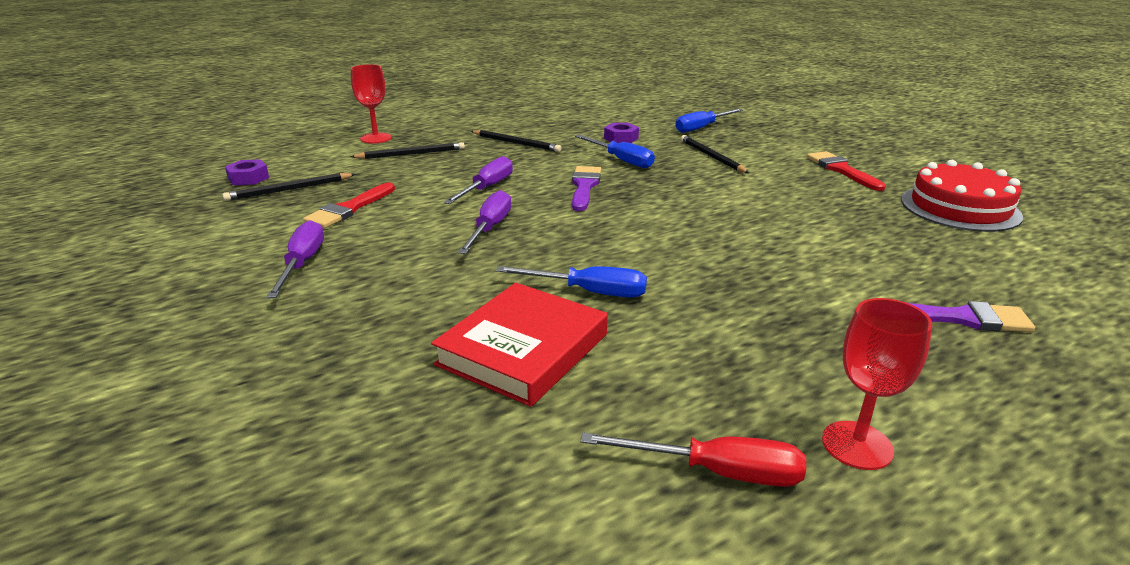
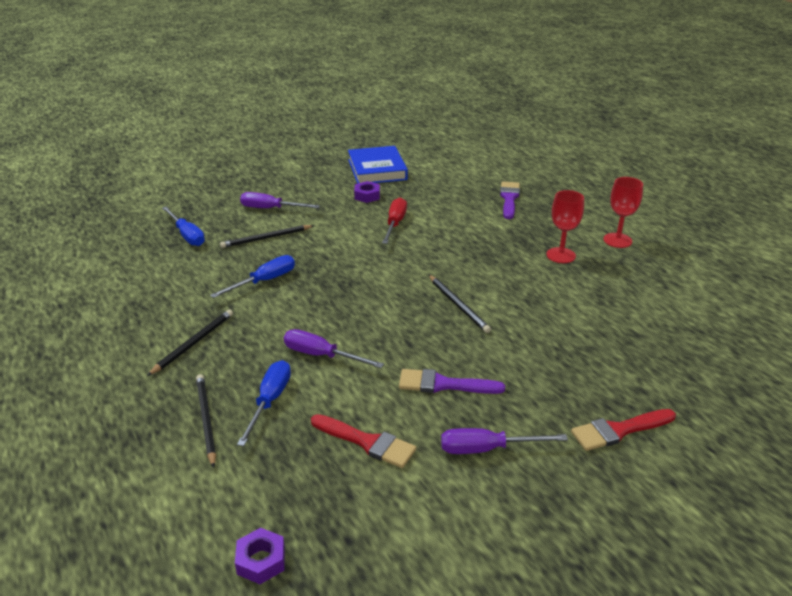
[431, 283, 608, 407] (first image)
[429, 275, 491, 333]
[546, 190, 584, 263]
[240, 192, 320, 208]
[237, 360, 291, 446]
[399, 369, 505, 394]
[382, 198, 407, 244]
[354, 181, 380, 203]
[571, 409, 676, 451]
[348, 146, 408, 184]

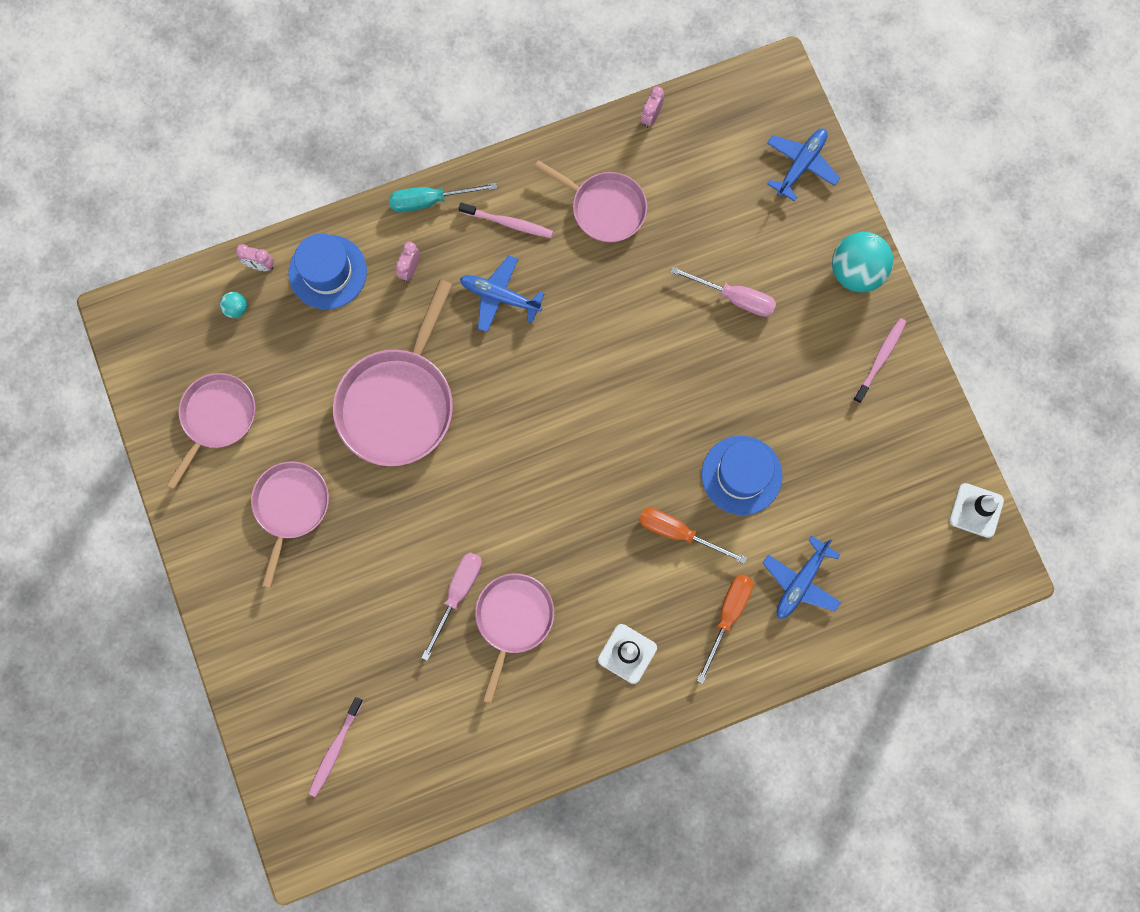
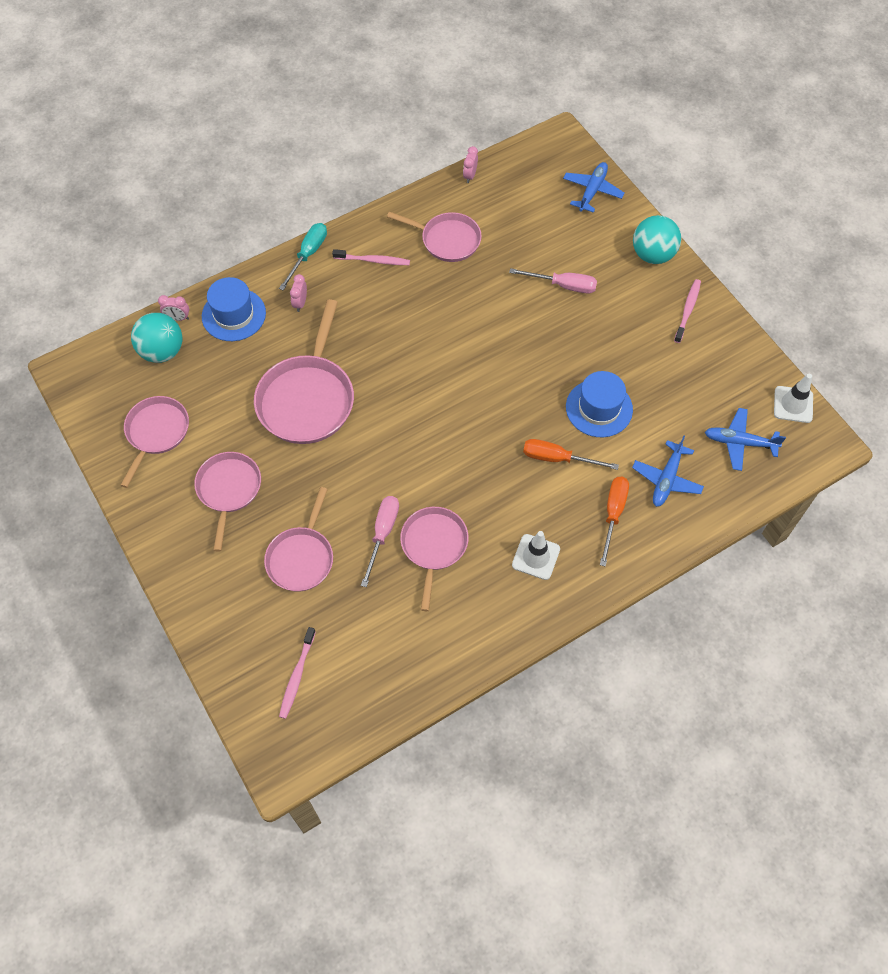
[264, 487, 333, 591]
[705, 408, 786, 471]
[279, 223, 327, 290]
[131, 313, 182, 363]

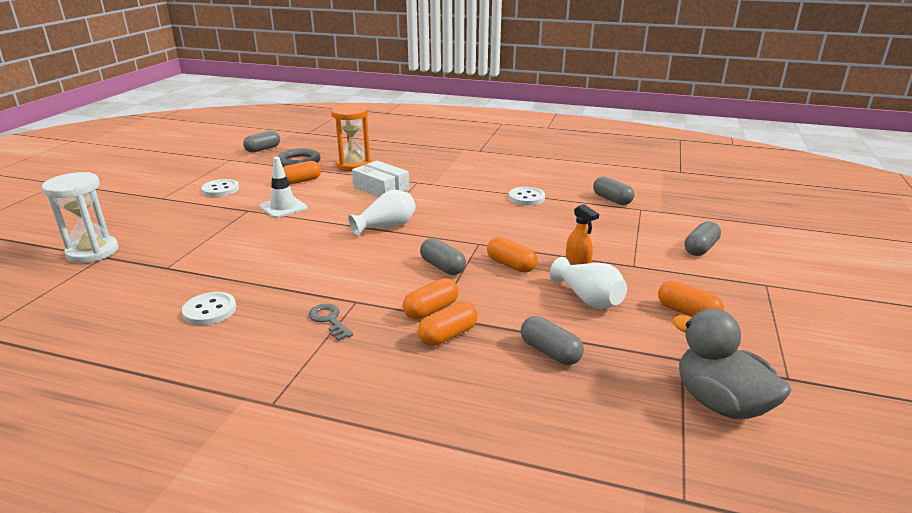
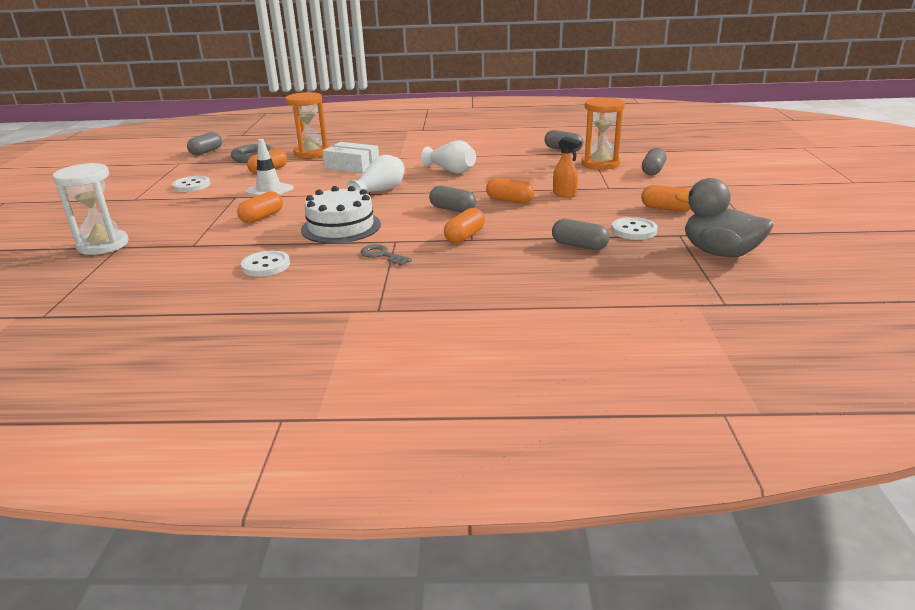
[301, 186, 381, 244]
[581, 97, 625, 170]
[237, 191, 283, 223]
[612, 217, 658, 240]
[421, 140, 476, 174]

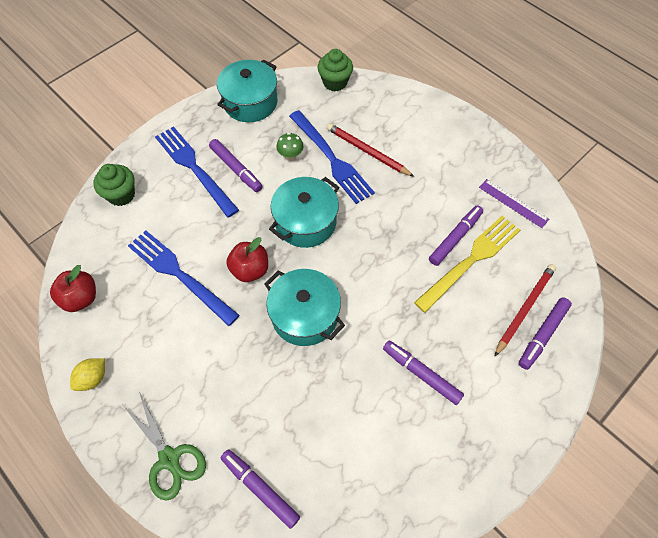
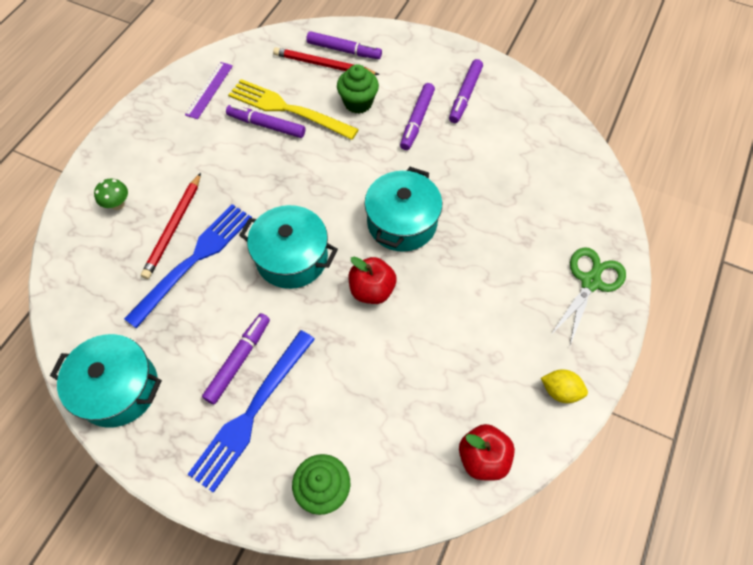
[128, 230, 240, 326] (first image)
[449, 59, 483, 123]
[94, 179, 128, 210]
[337, 64, 379, 113]

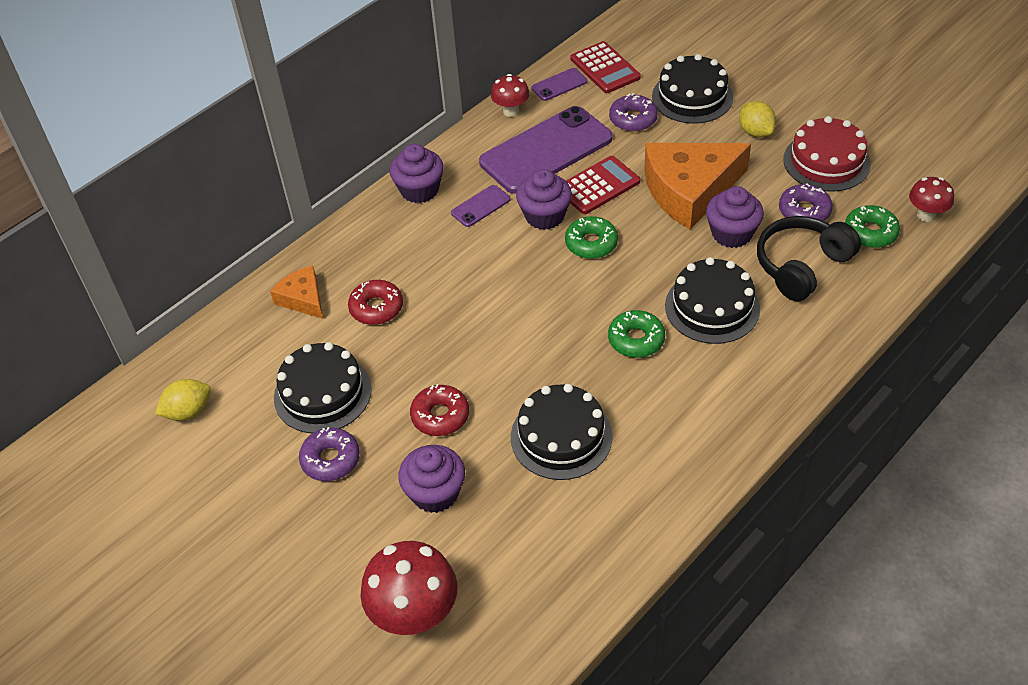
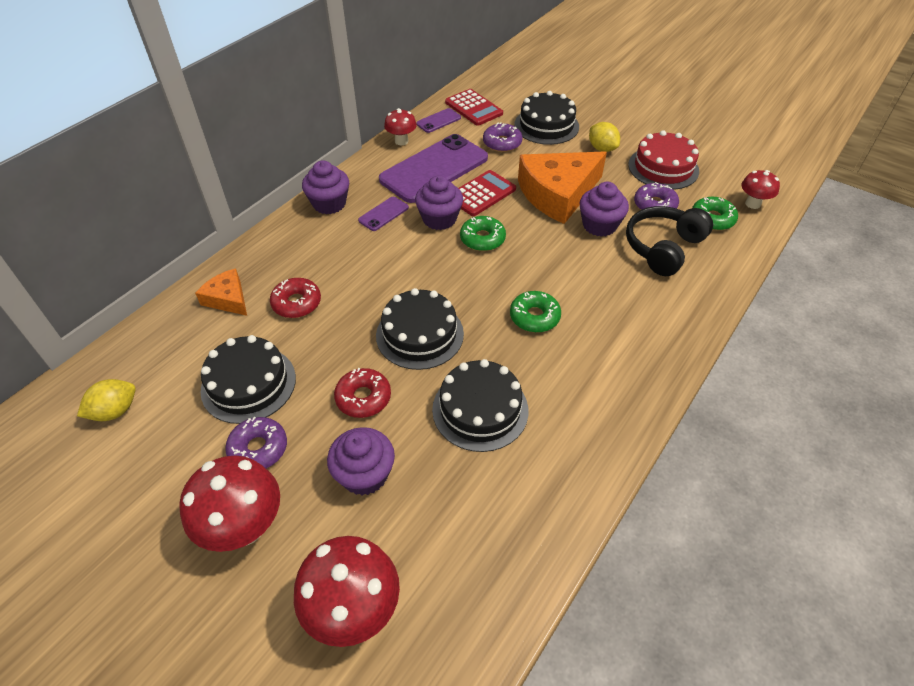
[179, 456, 280, 552]
[376, 288, 464, 370]

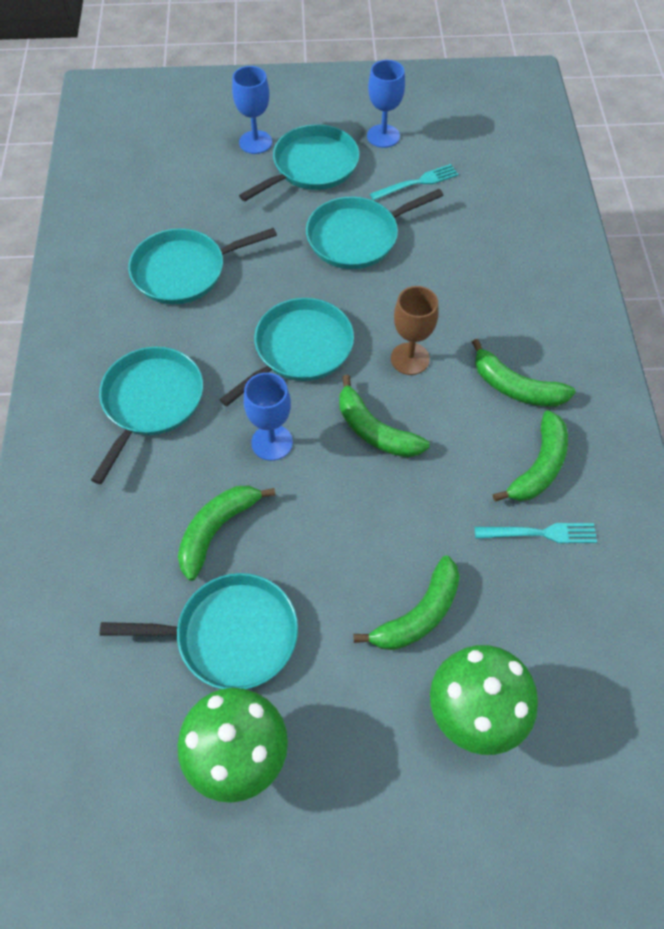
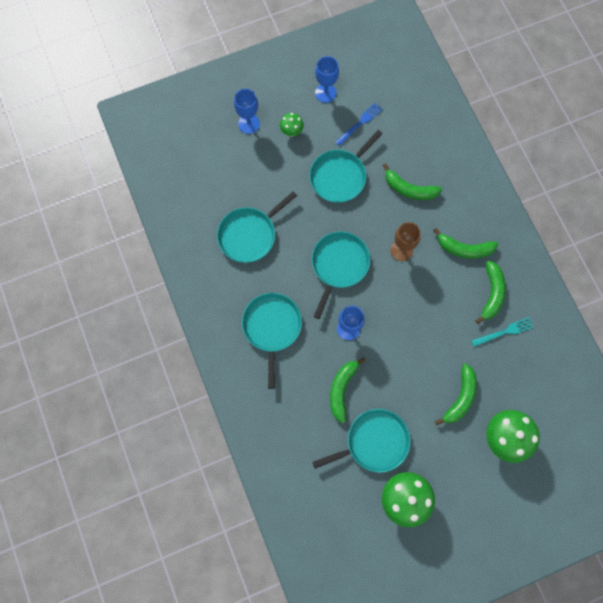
[383, 163, 442, 200]
[280, 113, 304, 137]
[335, 103, 382, 146]

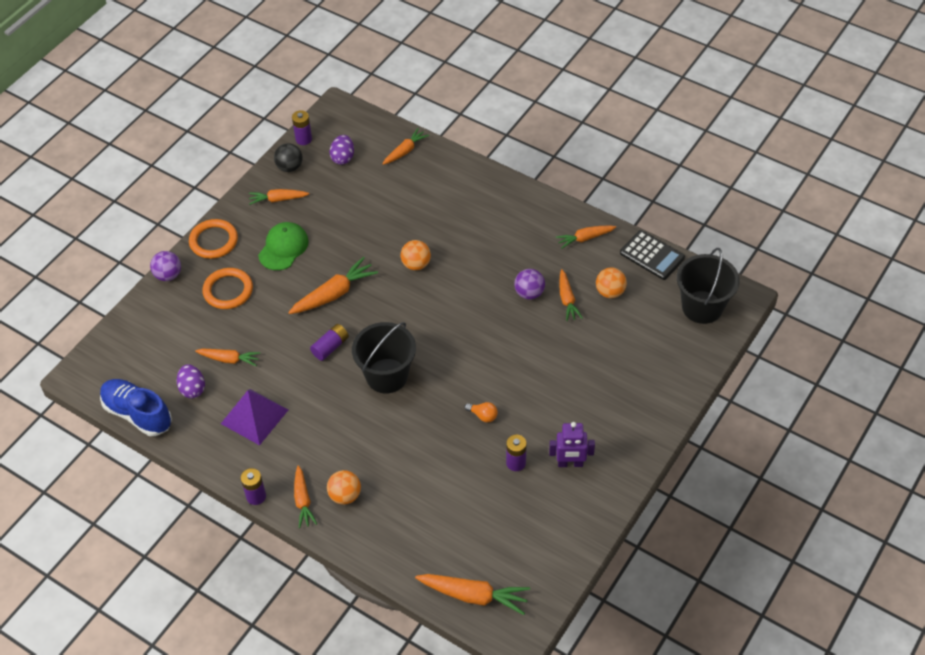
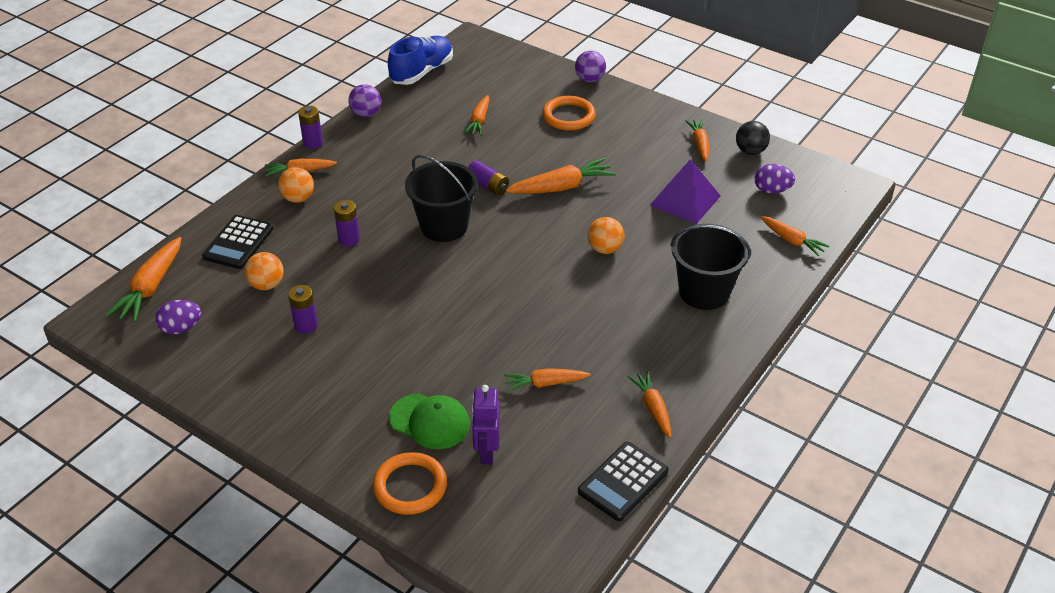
[464, 402, 498, 423] (first image)
[202, 215, 274, 269]
[155, 300, 202, 335]
[373, 452, 447, 515]
[650, 159, 721, 224]
[389, 393, 470, 449]
[334, 200, 360, 246]
[348, 84, 381, 117]
[472, 385, 500, 464]
[244, 252, 284, 290]
[670, 224, 751, 310]
[506, 158, 616, 194]

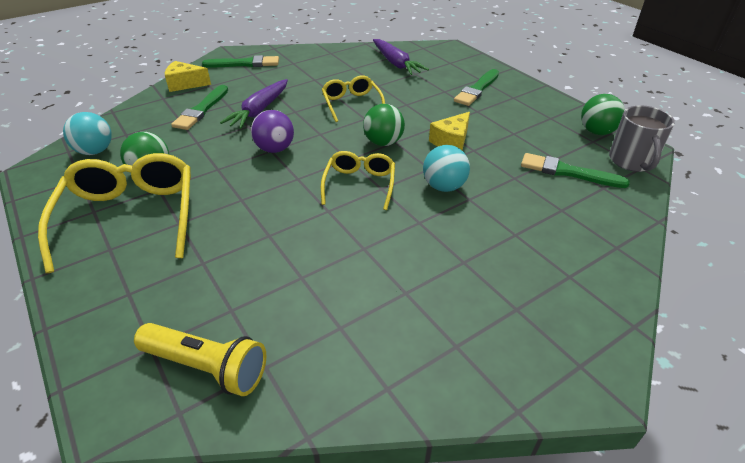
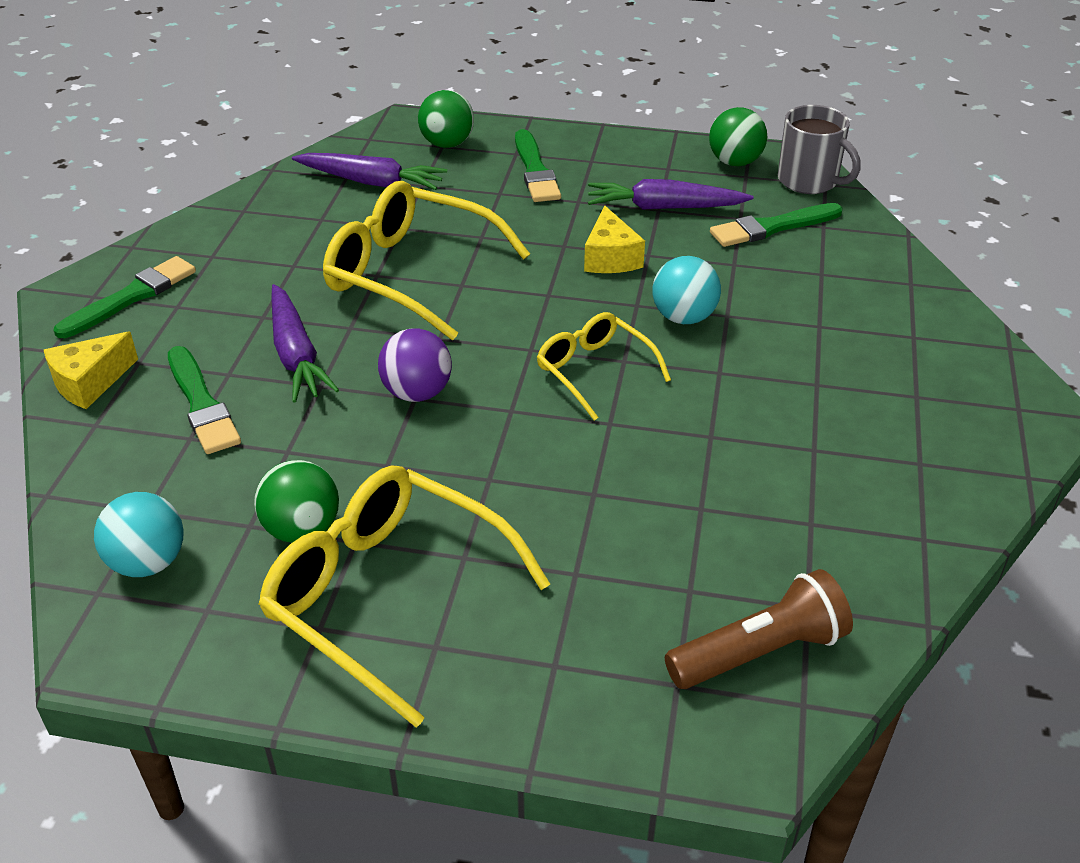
[588, 179, 754, 210]
[418, 90, 474, 148]
[665, 569, 853, 689]
[323, 181, 530, 340]

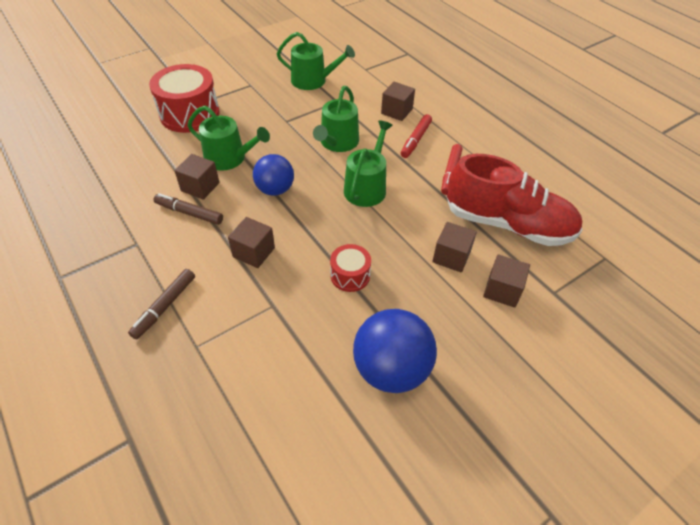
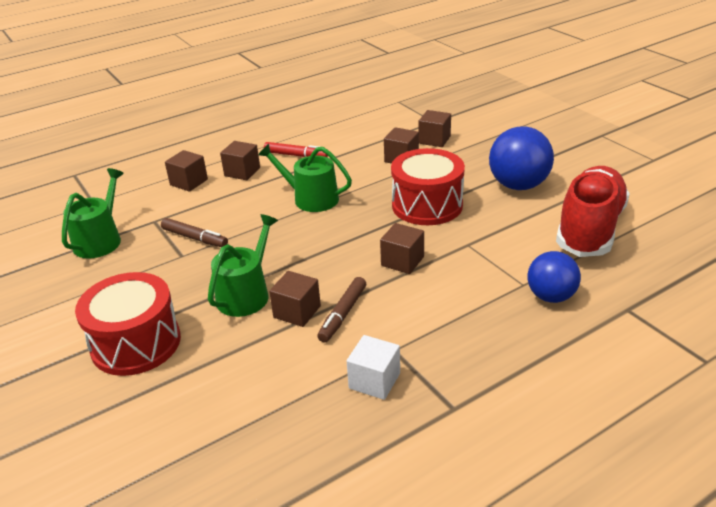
[313, 86, 359, 152] (first image)
[347, 335, 400, 400]
[161, 218, 228, 247]
[528, 251, 581, 303]
[556, 166, 630, 257]
[220, 141, 260, 180]
[391, 148, 465, 225]

